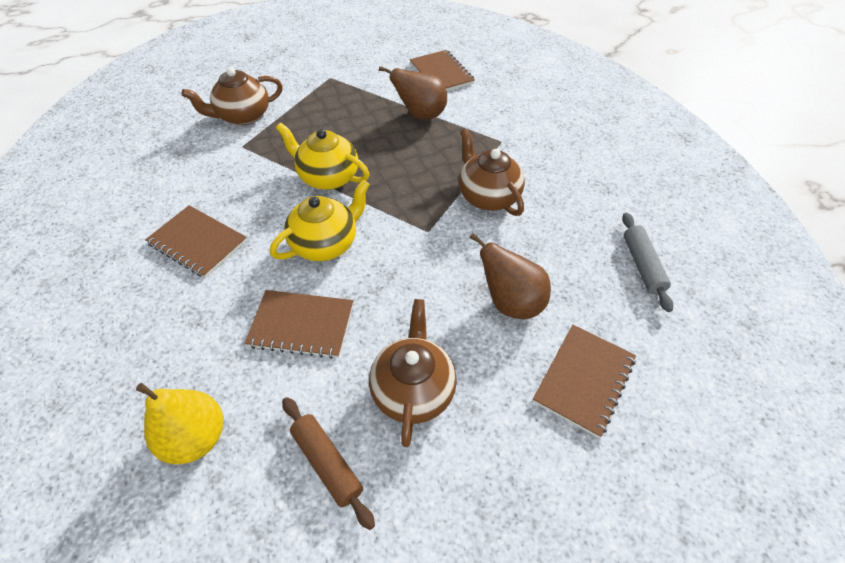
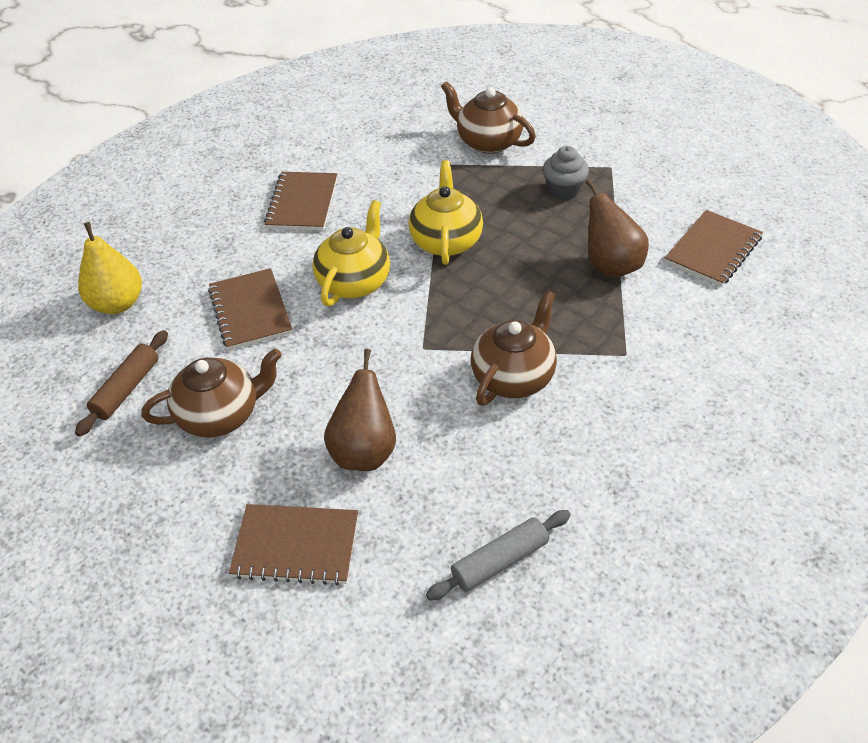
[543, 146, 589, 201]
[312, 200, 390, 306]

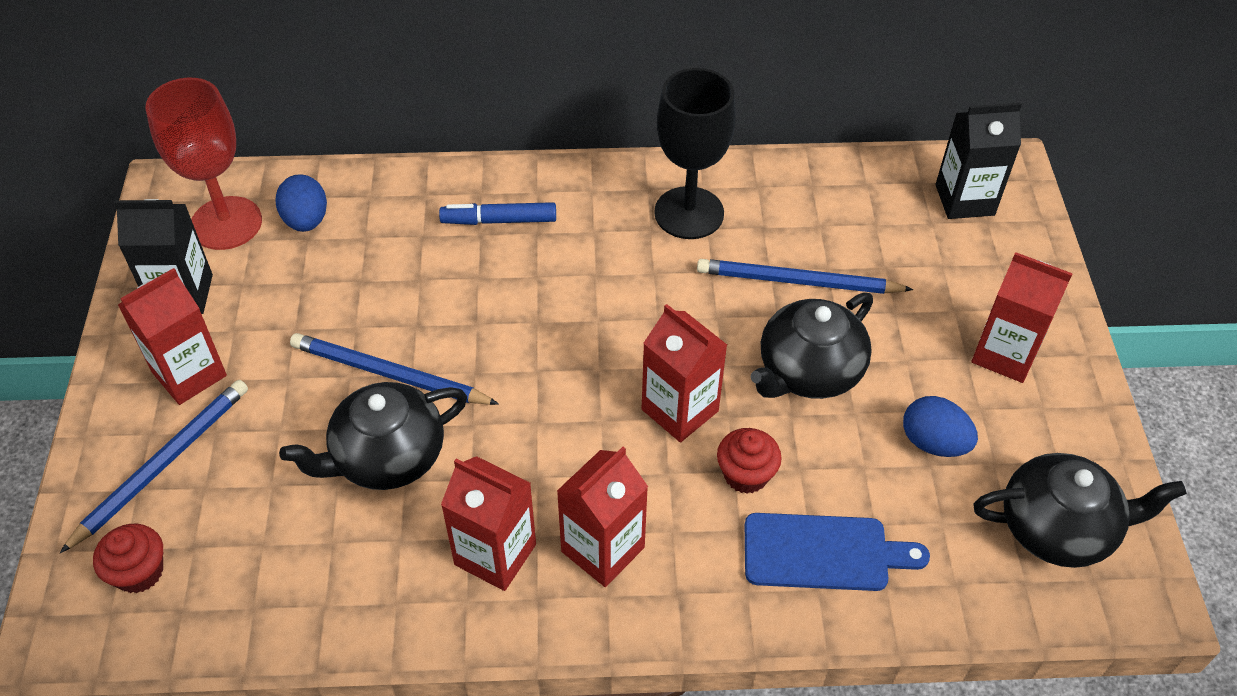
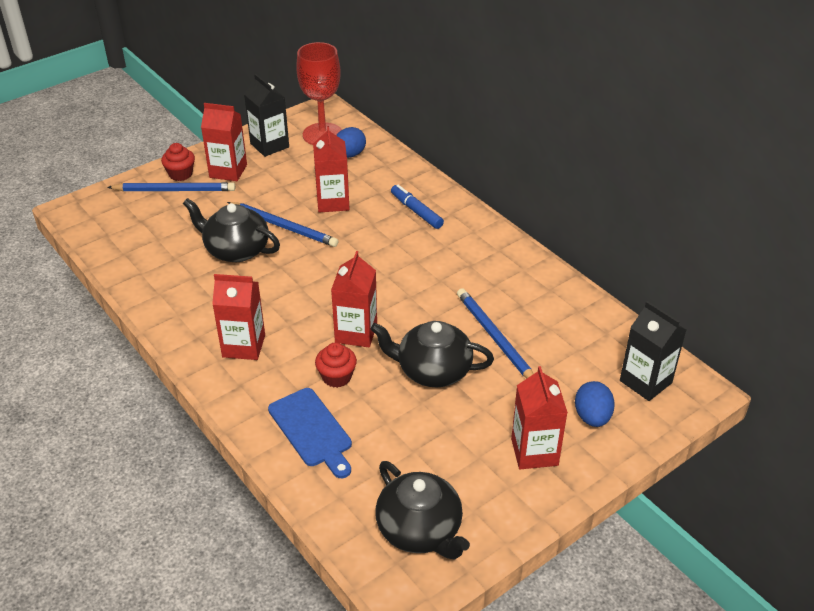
[654, 68, 736, 239] (first image)
[161, 143, 195, 181]
[313, 126, 350, 213]
[575, 381, 615, 427]
[227, 202, 338, 247]

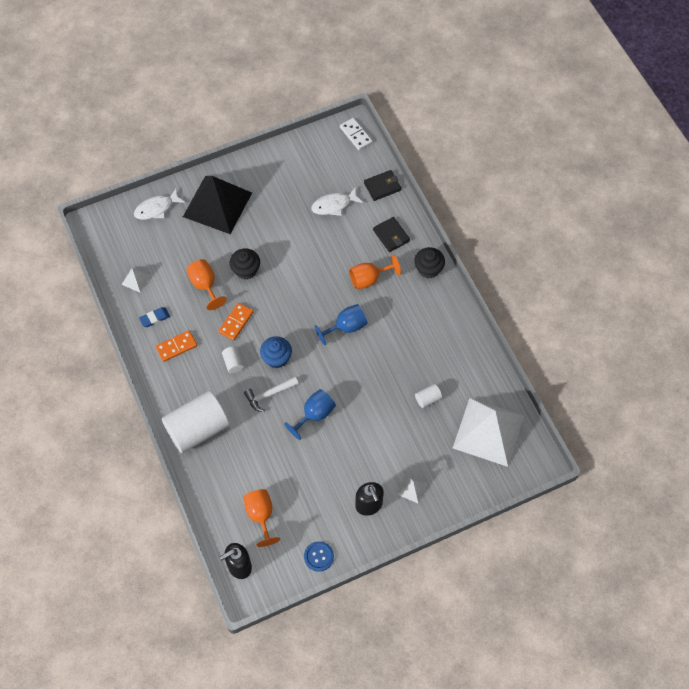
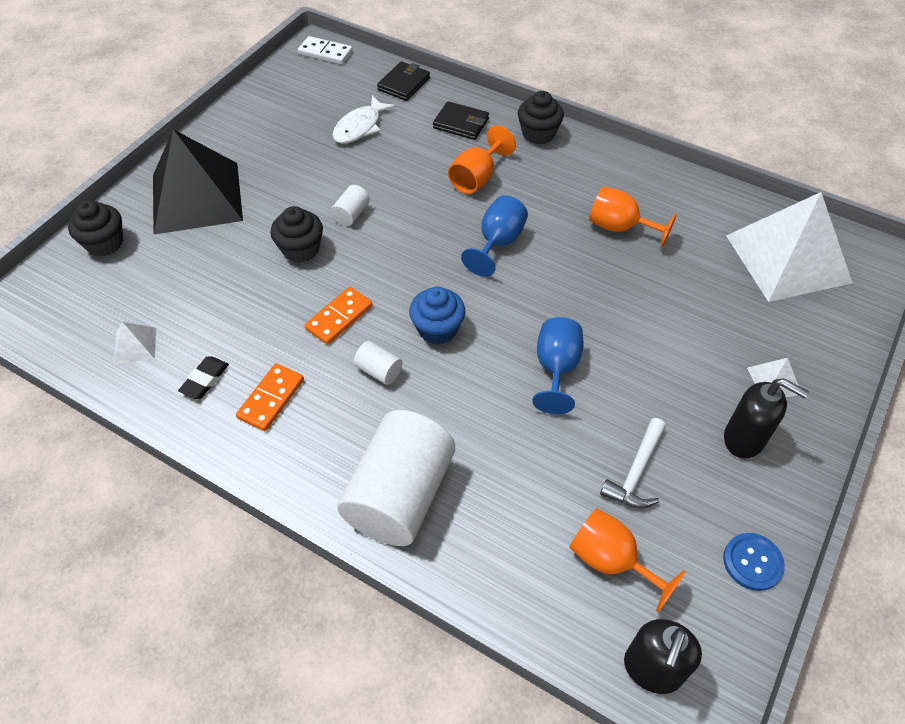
[589, 186, 677, 248]
[600, 418, 666, 508]
[331, 185, 370, 226]
[68, 200, 123, 257]
[178, 356, 229, 399]
[304, 287, 373, 345]

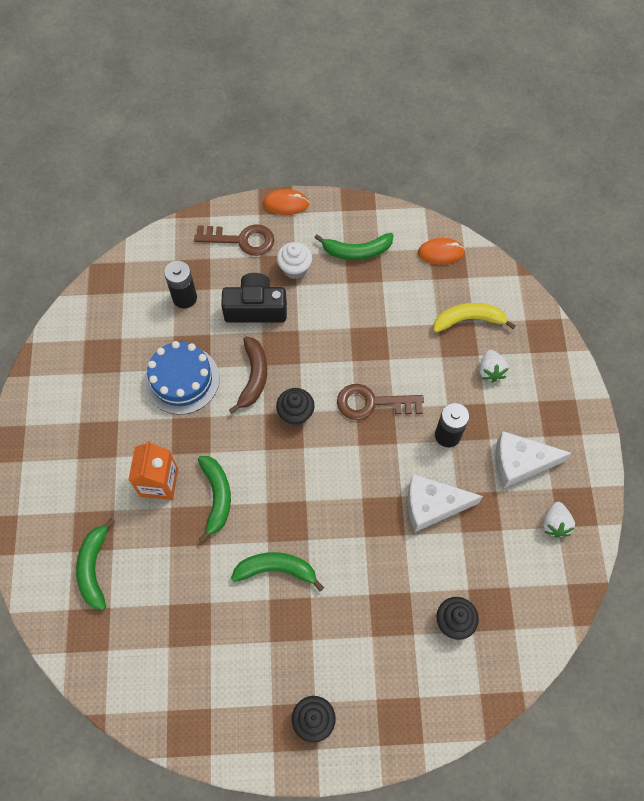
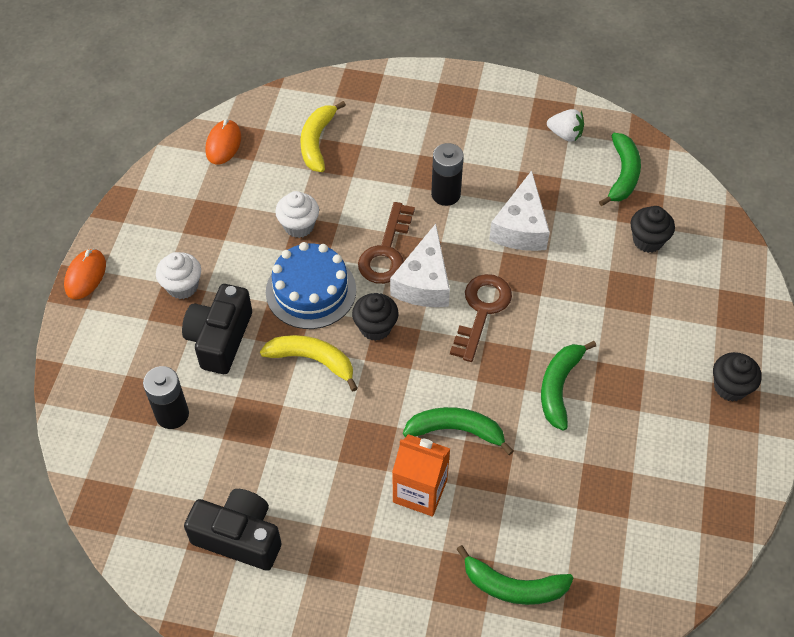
[479, 350, 509, 382] (first image)
[184, 489, 282, 571]
[275, 191, 319, 238]
[266, 242, 356, 329]
[450, 274, 512, 362]
[599, 133, 641, 206]
[390, 224, 450, 307]
[260, 335, 358, 392]

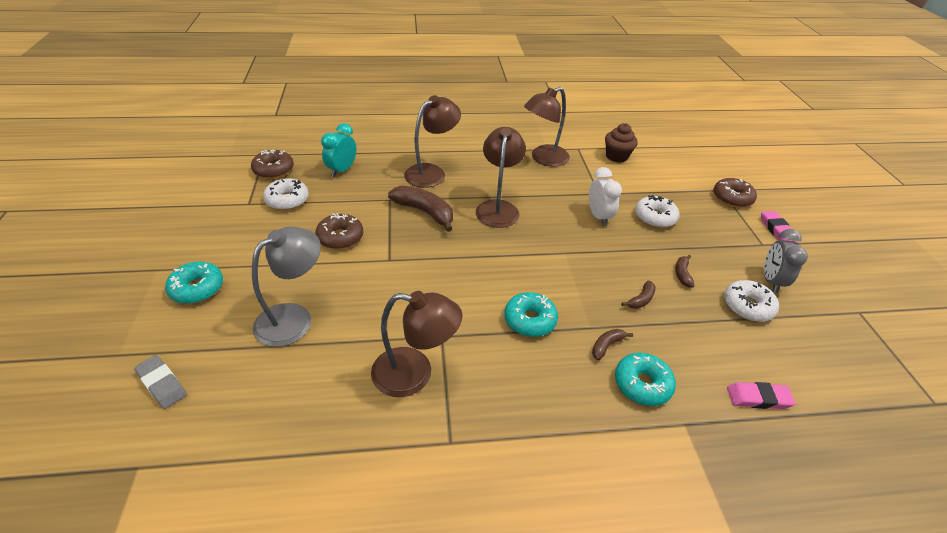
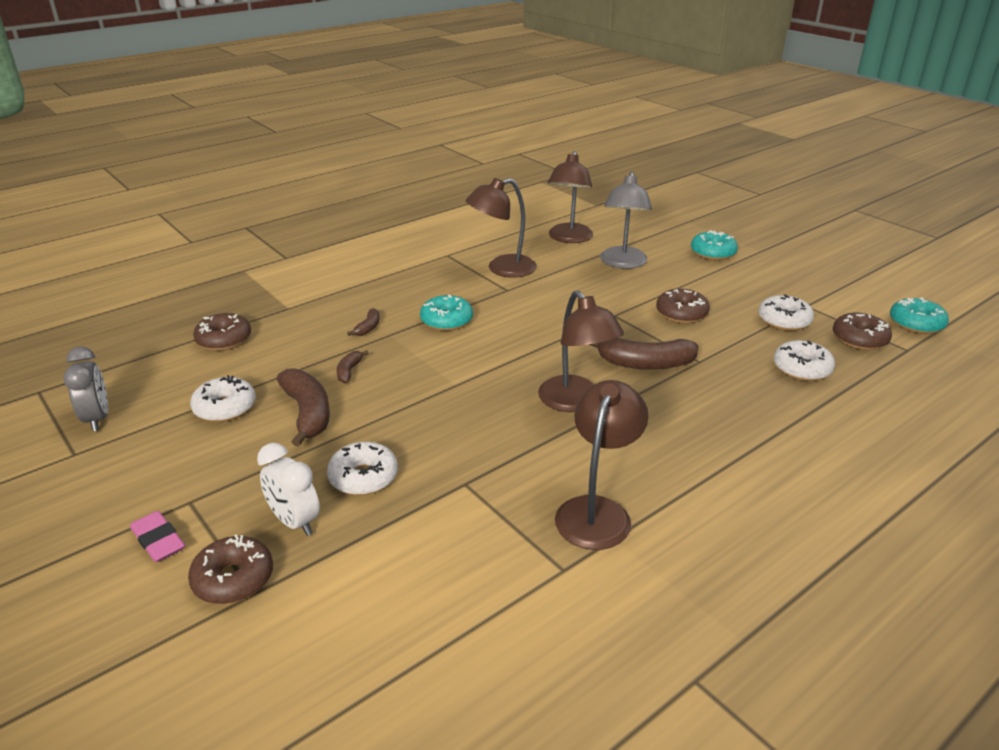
[134, 355, 187, 409] (first image)
[605, 123, 638, 163] (first image)
[548, 151, 593, 243]
[257, 443, 320, 536]
[890, 297, 949, 334]
[63, 347, 108, 431]
[774, 340, 835, 381]
[193, 313, 251, 351]
[277, 368, 330, 447]

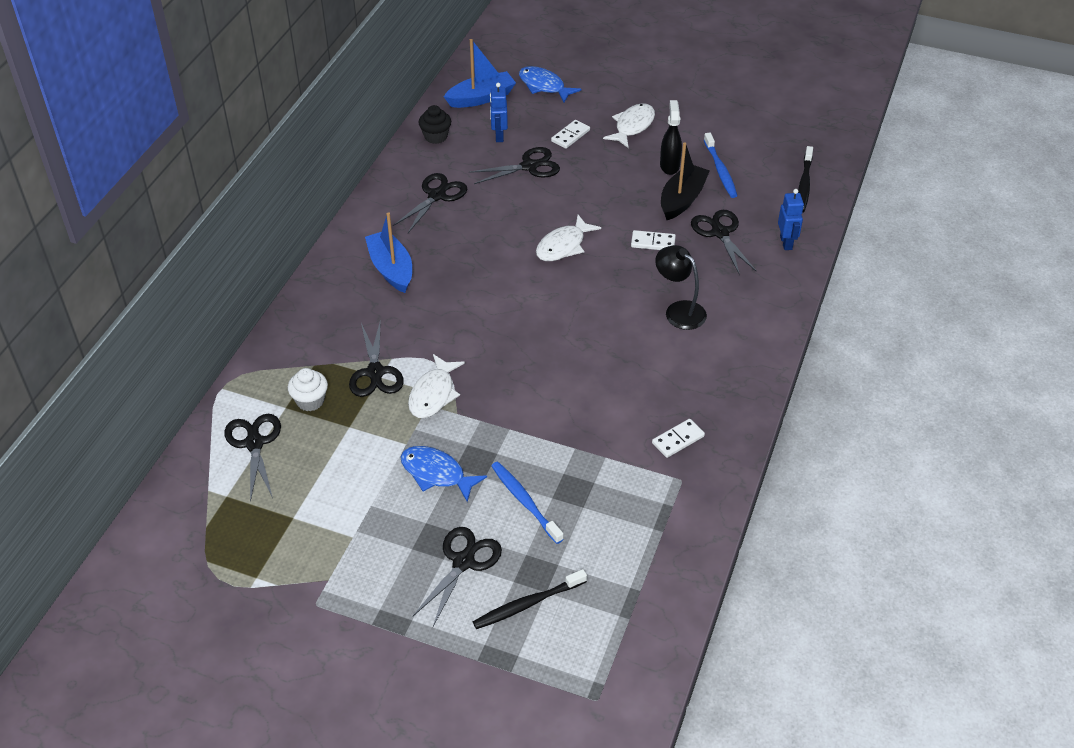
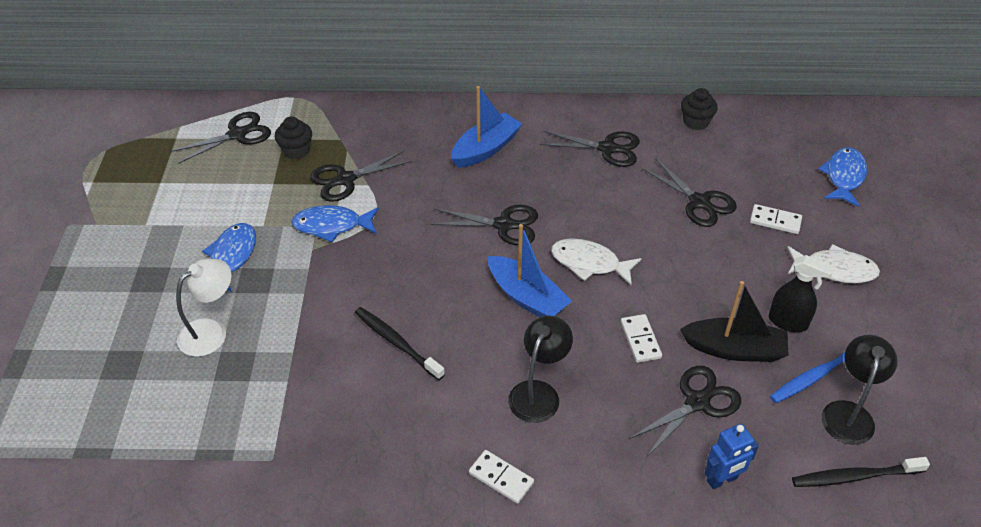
[490, 83, 508, 142] (first image)
[822, 335, 898, 445]
[431, 205, 538, 246]
[488, 224, 572, 317]
[355, 307, 445, 380]
[469, 450, 534, 504]
[176, 259, 231, 357]
[275, 116, 312, 159]
[291, 205, 379, 242]
[769, 255, 834, 332]

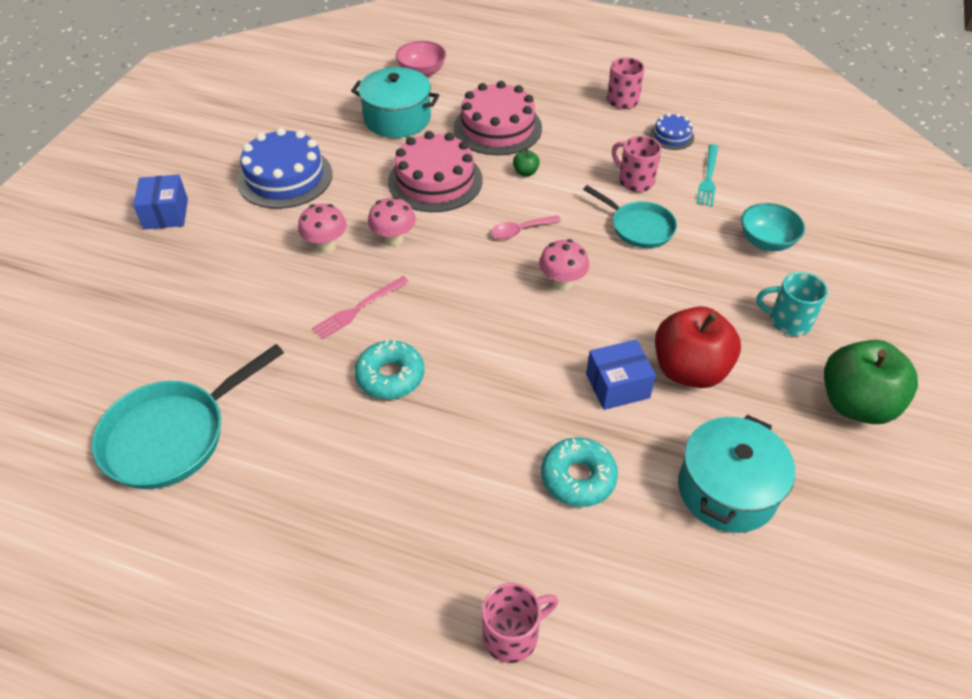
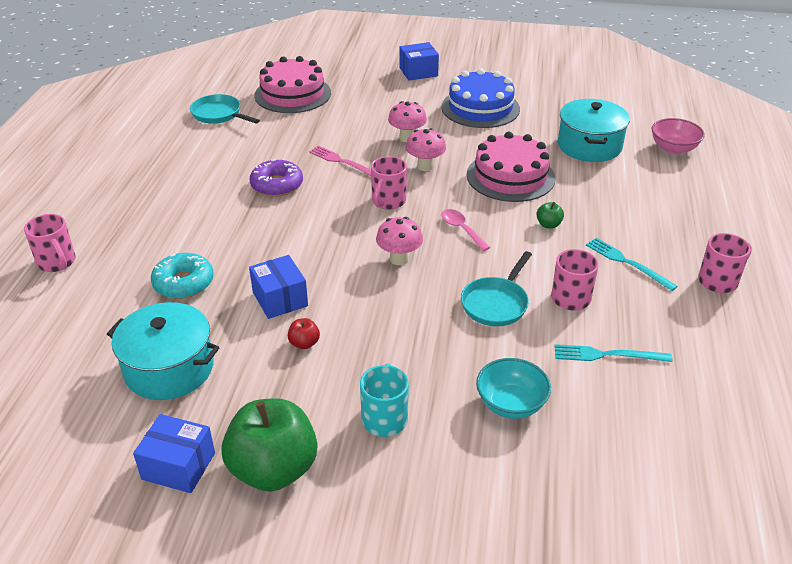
[650, 113, 694, 150] (first image)
[133, 414, 215, 493]
[371, 156, 407, 210]
[586, 238, 678, 291]
[254, 56, 331, 113]
[250, 159, 303, 197]
[190, 94, 260, 124]
[288, 318, 320, 349]

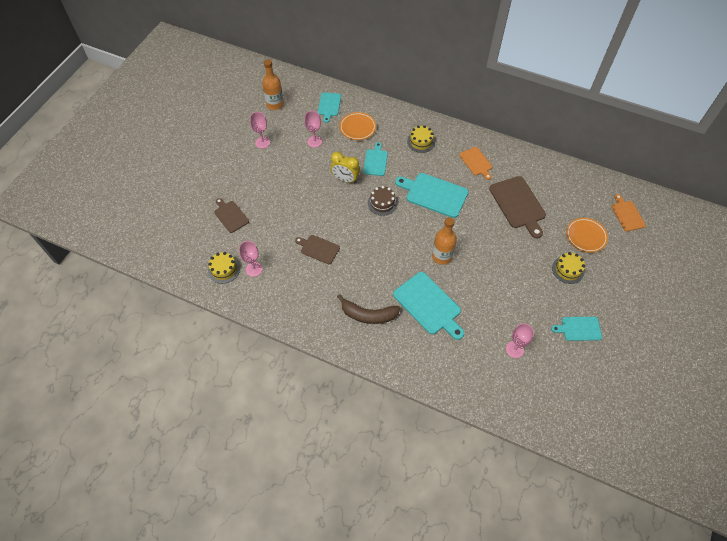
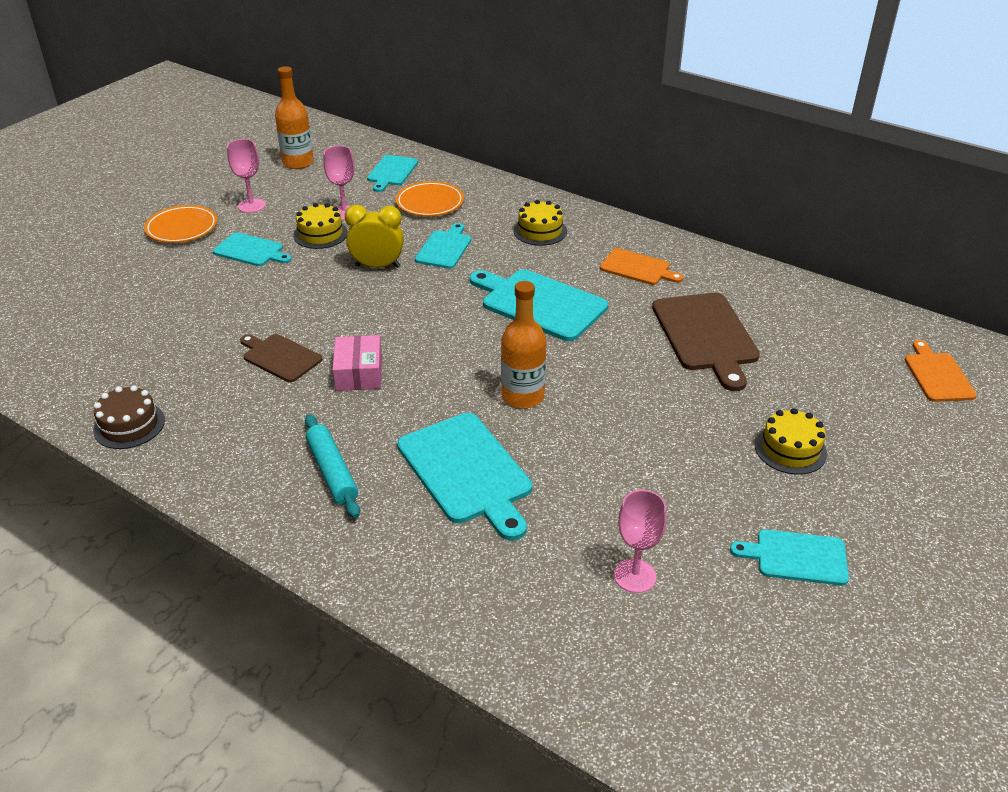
[214, 198, 249, 233] (first image)
[239, 241, 263, 277] (first image)
[213, 232, 292, 266]
[332, 335, 382, 391]
[293, 203, 348, 249]
[93, 385, 165, 449]
[144, 205, 218, 243]
[305, 414, 360, 518]
[345, 204, 404, 268]
[600, 248, 683, 285]

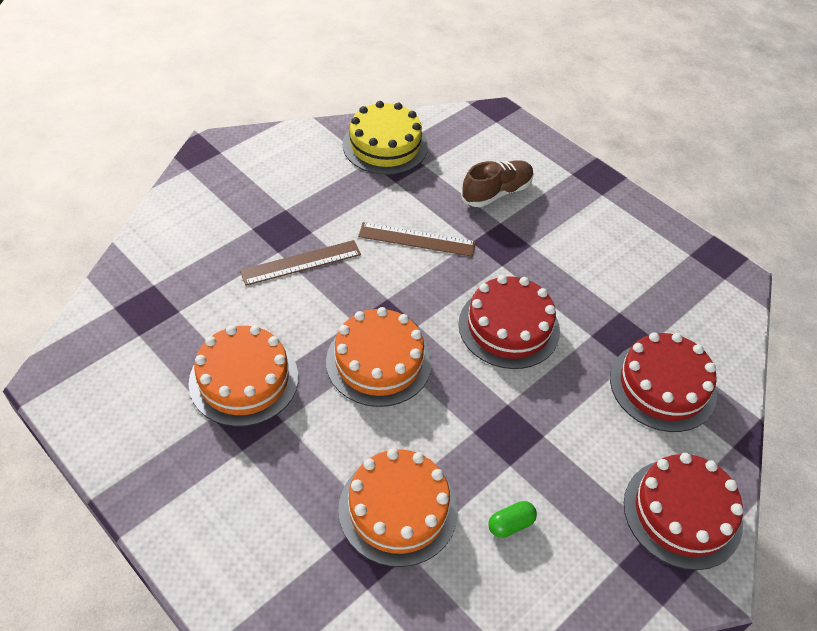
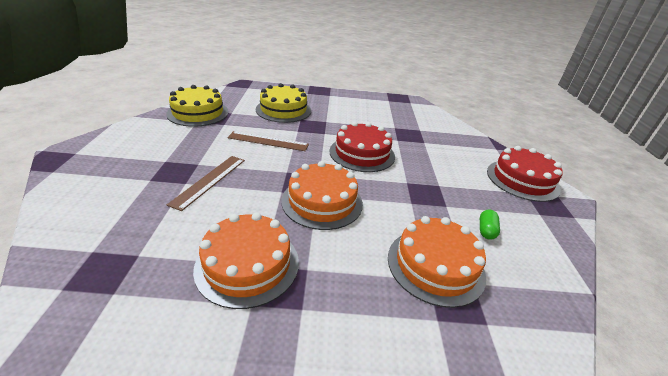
[610, 332, 717, 432] (first image)
[256, 83, 311, 123]
[227, 131, 309, 151]

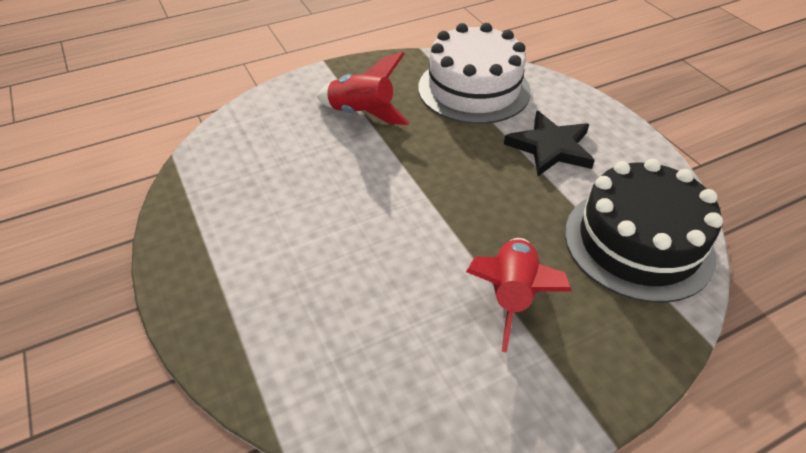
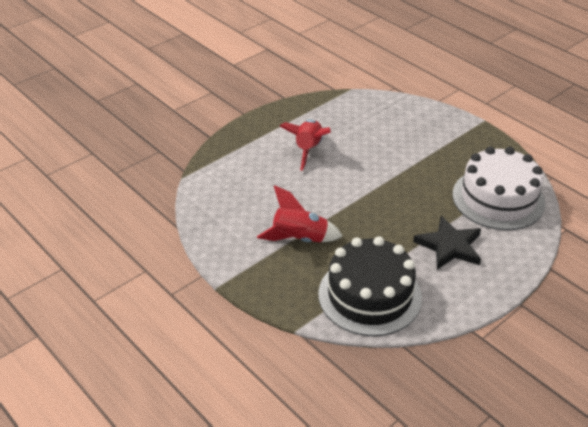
[279, 119, 331, 171]

